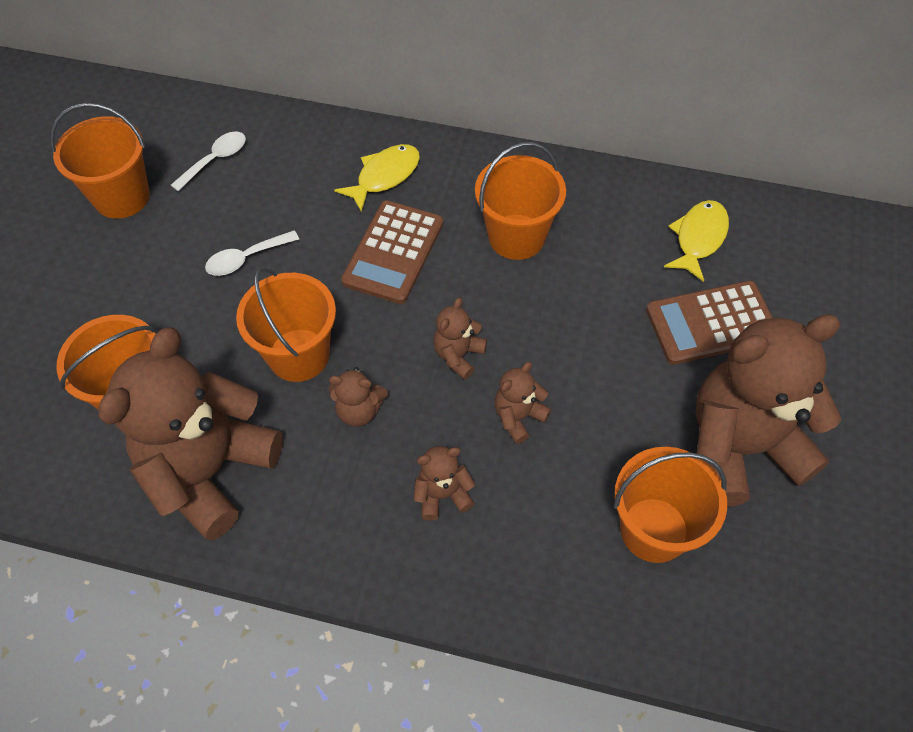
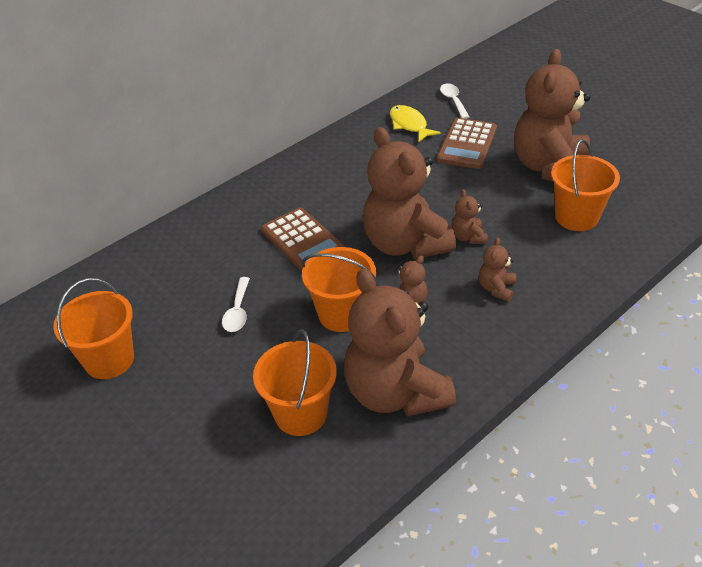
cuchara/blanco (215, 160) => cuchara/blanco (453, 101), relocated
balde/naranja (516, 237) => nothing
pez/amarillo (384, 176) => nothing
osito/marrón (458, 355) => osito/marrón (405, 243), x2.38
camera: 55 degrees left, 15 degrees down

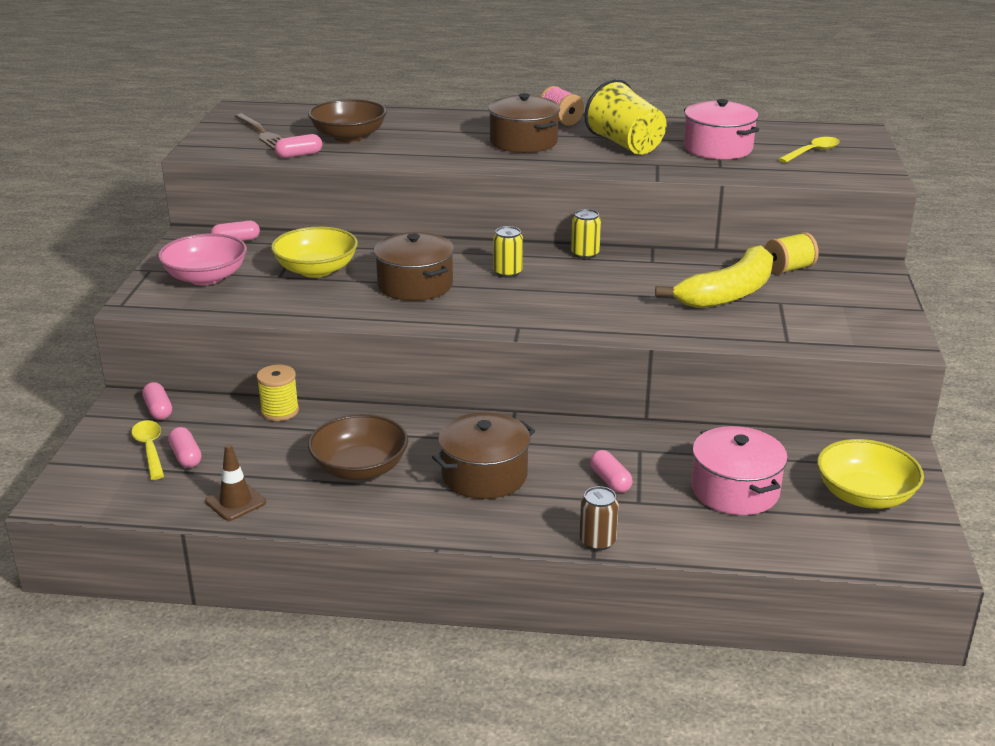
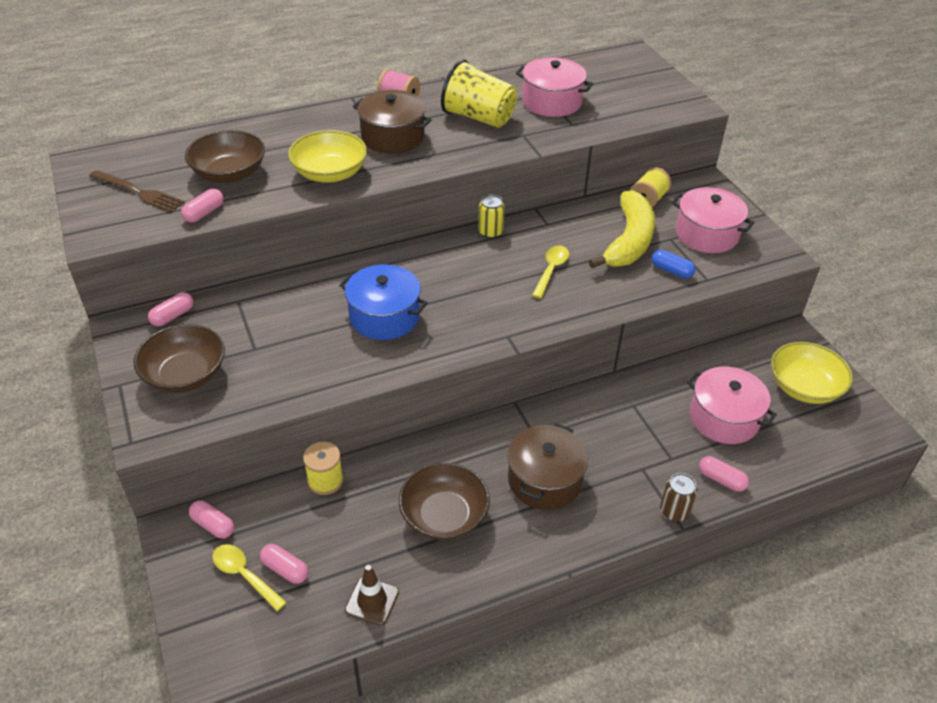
cuchara/amarillo (812, 152) => cuchara/amarillo (551, 270), relocated
lata/amarillo (507, 272) => nothing
cuenco/amarillo (316, 270) => cuenco/amarillo (330, 173), relocated
olla/marrón (415, 285) => olla/azul (384, 316)
cuenco/rosa (206, 277) => cuenco/marrón (185, 375)
cápsula/rosa (610, 481) => cápsula/rosa (721, 480), relocated
nothing => olla/rosa (706, 234)
nothing => cápsula/azul (671, 271)
camera: 30 degrees left, 15 degrees up

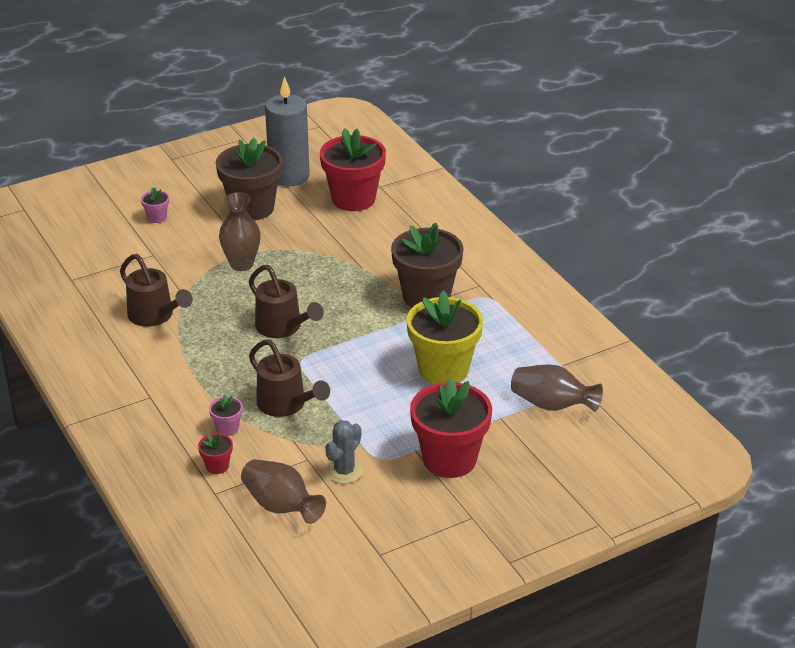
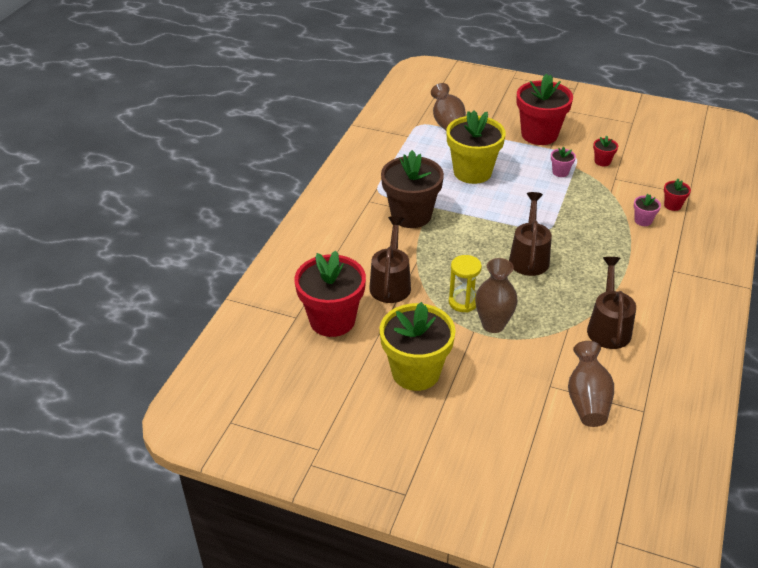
vela/gris (289, 176) => nothing
maceta/marrón (252, 208) => maceta/amarillo (415, 372)
maceta/rosa (157, 217) => maceta/rosa (560, 172), relocated
regadera/marrón (286, 405) => regadera/marrón (391, 283), relocated
cactus/gris (344, 471) => maceta/rojo (602, 161)
florero/marrón (281, 506) => florero/marrón (587, 400), relocated
nothing => reloj de arena/amarillo (463, 302)
camera: 130 degrees left, 5 degrees up

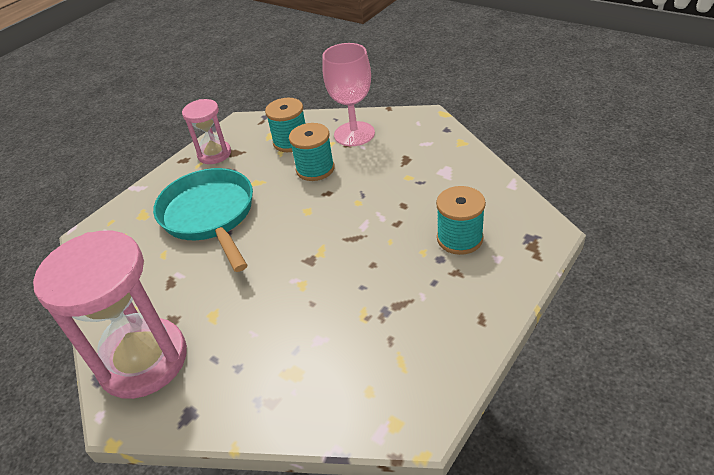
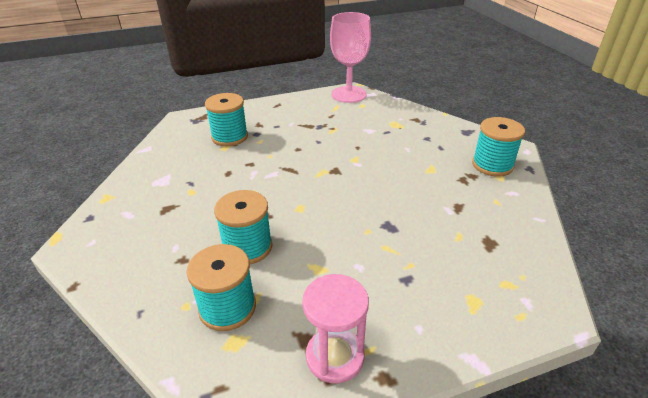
copa/rosa (354, 134) => copa/rosa (348, 94), relocated
sartén/turquesa (210, 215) => nothing
reloj de arena/rosa (143, 360) => carrete/turquesa (492, 165)
camera: 150 degrees left, 5 degrees down

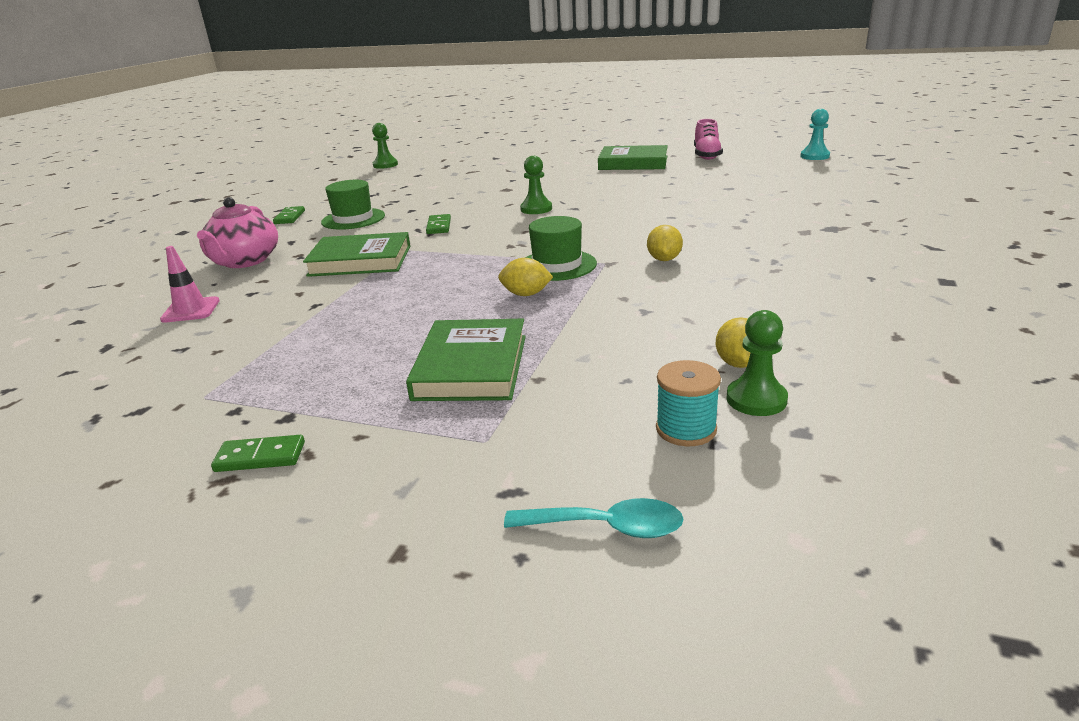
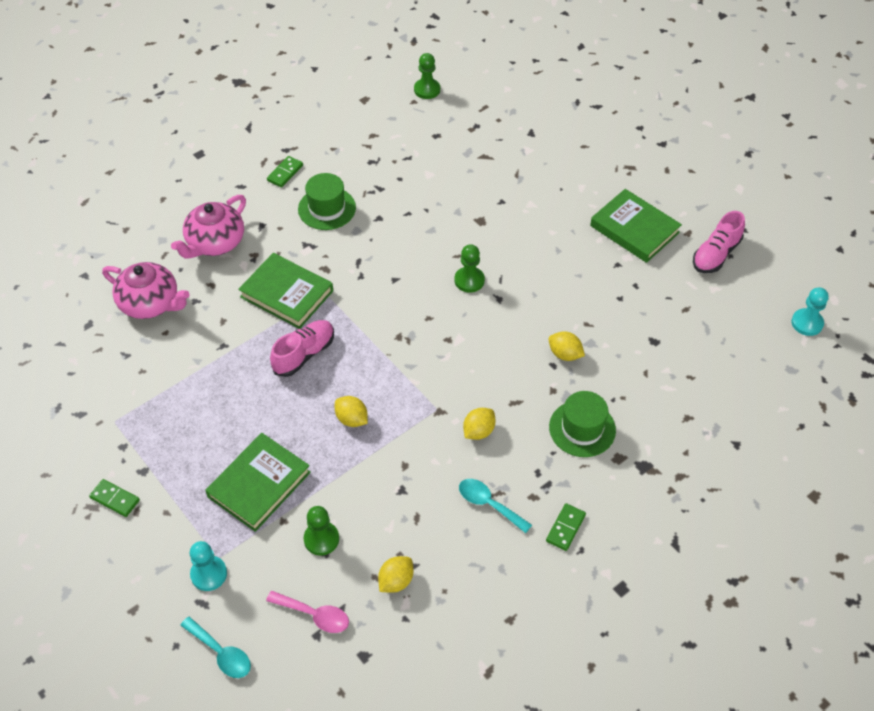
ficha de dominó/verde (439, 226) => ficha de dominó/verde (565, 528), relocated
sombrero/verde (557, 265) => sombrero/verde (582, 428), relocated
cono de tráfico/rosa (190, 310) => tetera/rosa (150, 303)
peón/verde (756, 399) => peón/verde (321, 539), relocated
carrete/turquesa (686, 429) => cuchara/rosa (314, 615)
nothing => zapato/rosa (304, 354)
nothing => limón/amarillo (565, 354)
nothing => cuchara/turquesa (489, 504)
nothing => peón/turquesa (209, 574)
camera: 30 degrees right, 25 degrees up

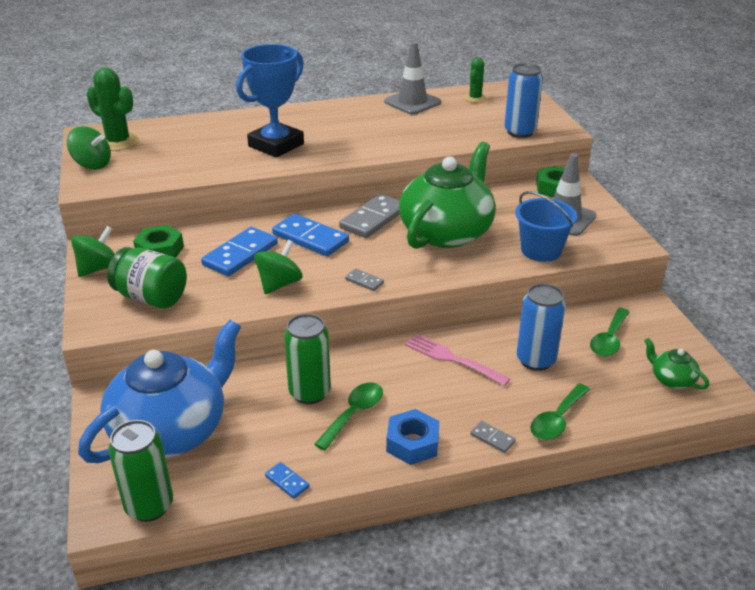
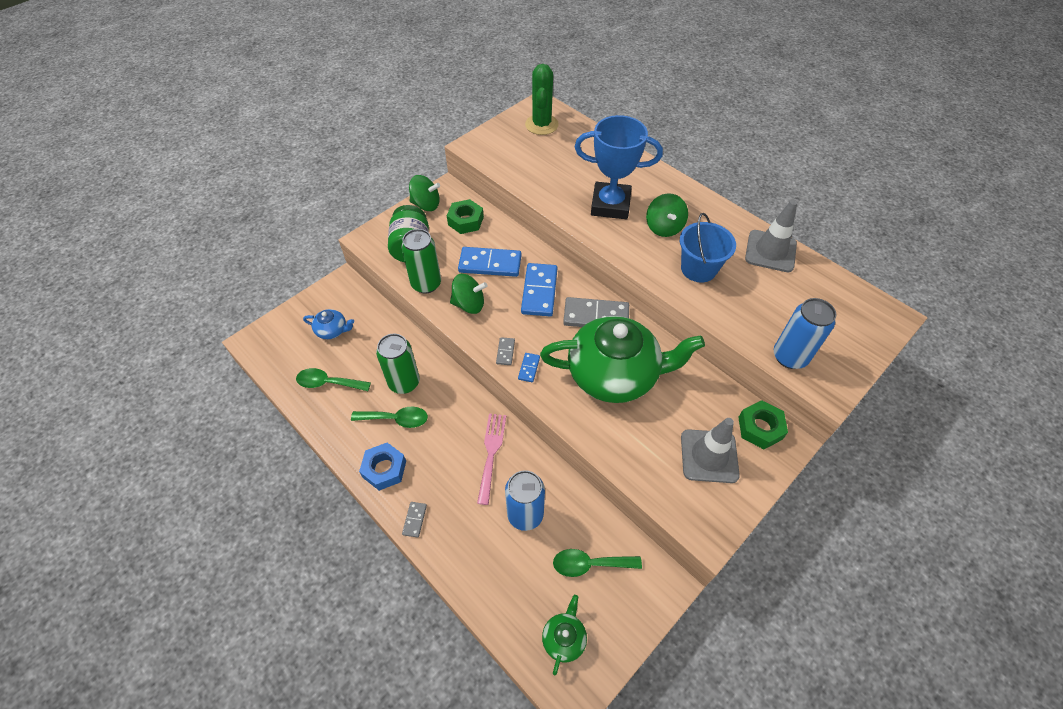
cactus/verde (475, 98) => nothing
peonza/verde (92, 164) => peonza/verde (664, 227), relocated
balde/azul (541, 250) => balde/azul (698, 269), relocated
tetera/azul (171, 430) => tetera/azul (332, 330), x0.41
cuchara/verde (557, 420) => cuchara/verde (328, 383), relocated
lata/verde (149, 506) => lata/verde (426, 284), relocated
ficha de dominó/azul (287, 481) => ficha de dominó/azul (529, 368), relocated
camera: 60 degrees right, 20 degrees up

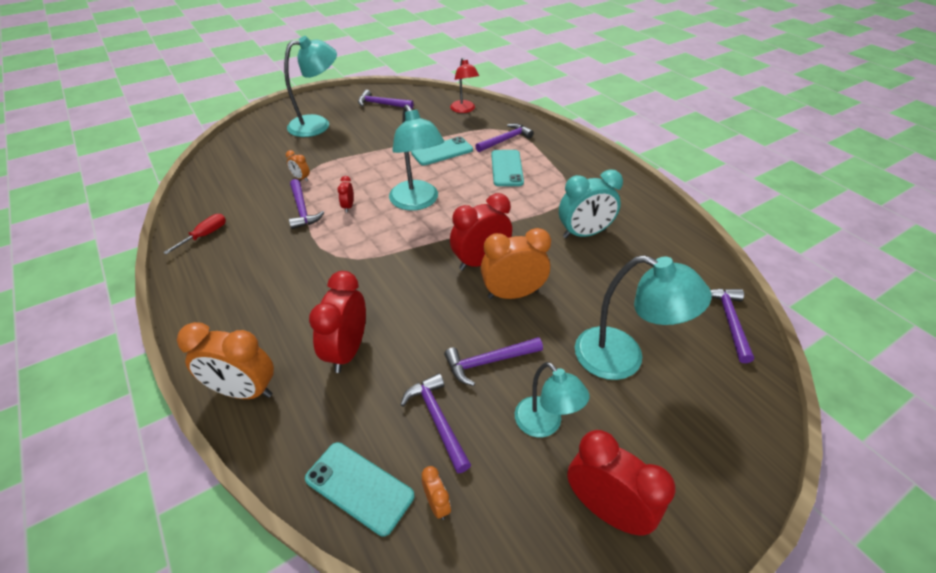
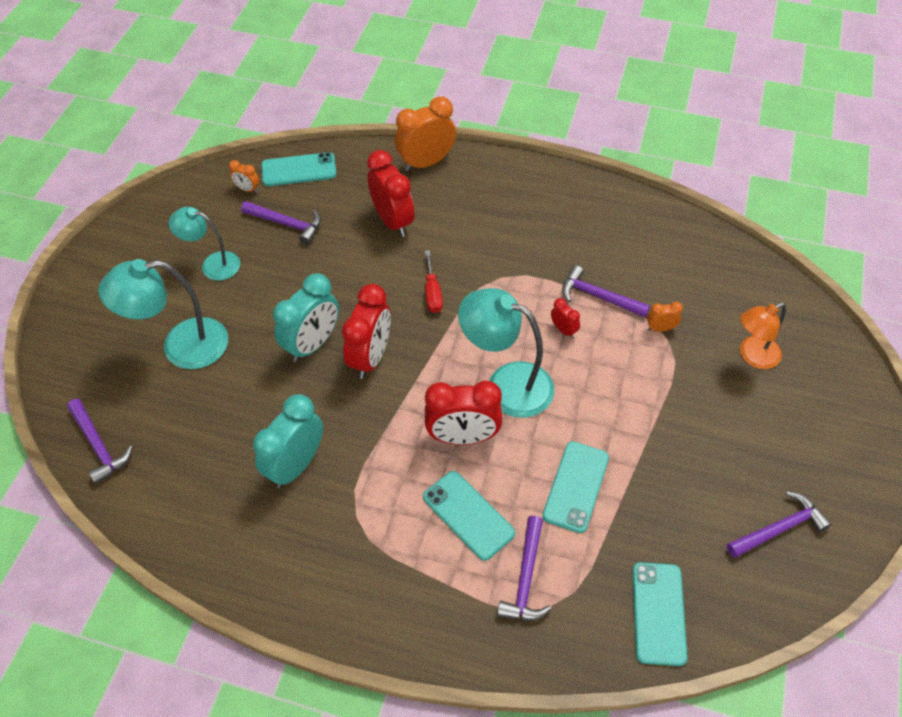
lámpara/turquesa (318, 124) => nothing
lámpara/rojo (464, 110) => móvil/turquesa (658, 613)
destornillador/rojo (205, 235) => destornillador/rojo (432, 292), relocated
despertador/naranja (513, 294) => despertador/turquesa (312, 344)
martillo/morado (488, 362) => nothing
despertador/rojo (605, 509) => despertador/rojo (463, 437), relocated
nothing => lámpara/naranja (753, 356)
camera: 140 degrees right, 10 degrees up

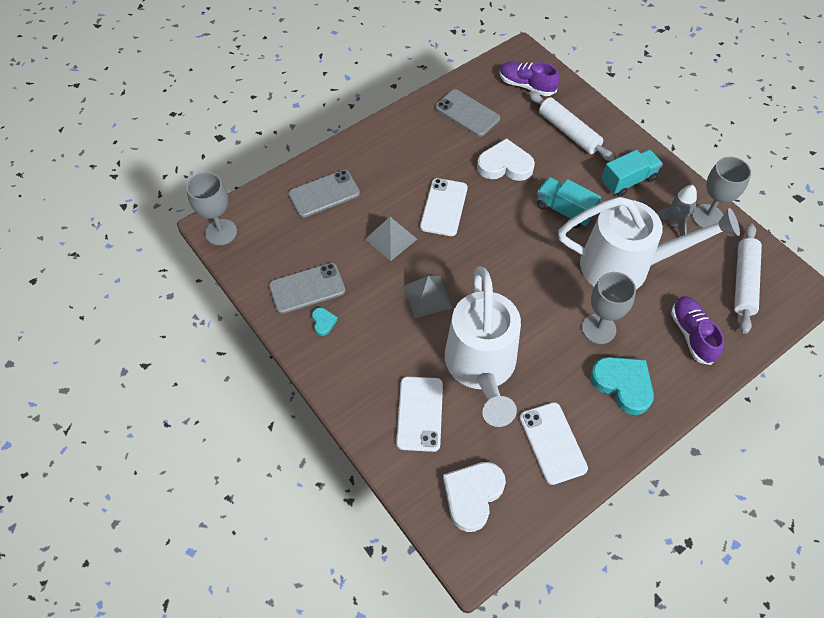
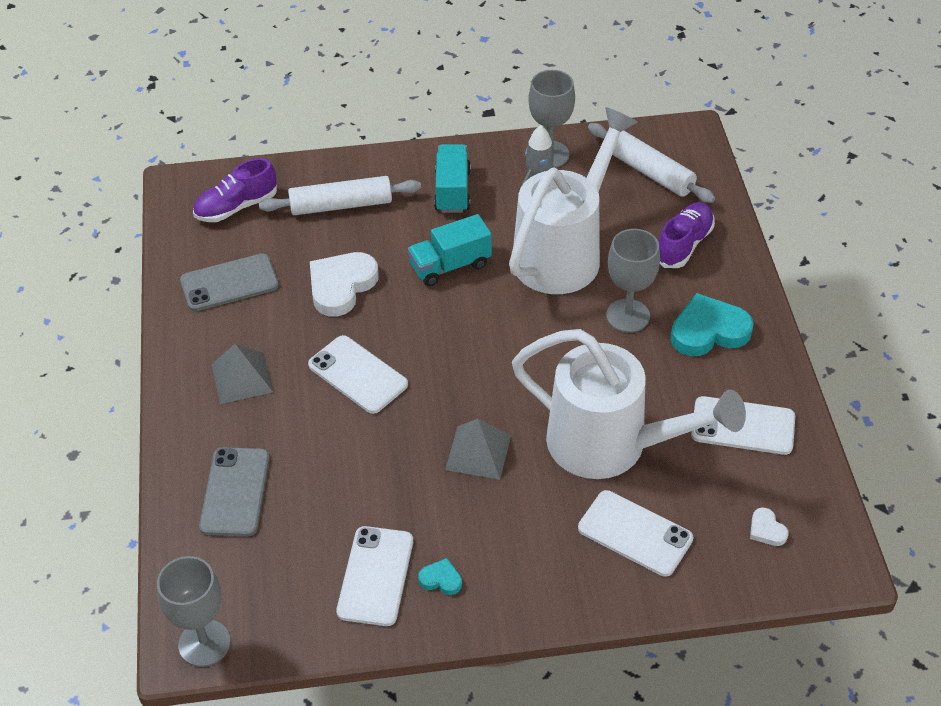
pirámide/gris (391, 239) => pirámide/gris (241, 378), relocated
móvil/gris (307, 288) => móvil/blanco (375, 576)
zapato/morado (692, 334) => zapato/morado (684, 244), 105 degrees clockwise
corazón/blanco (472, 495) => corazón/blanco (766, 530), x0.47
camera: 60 degrees left, 10 degrees down

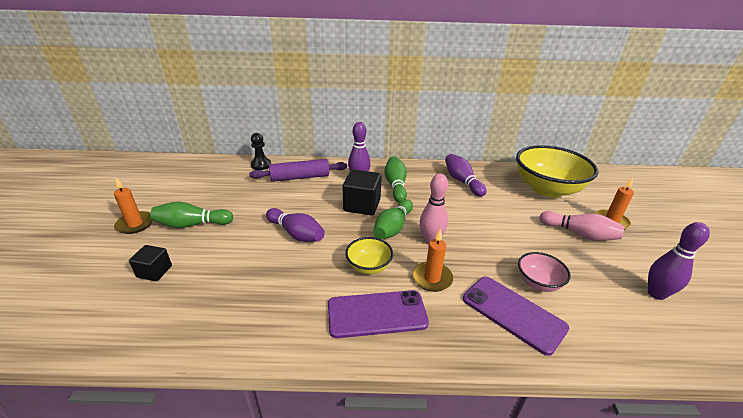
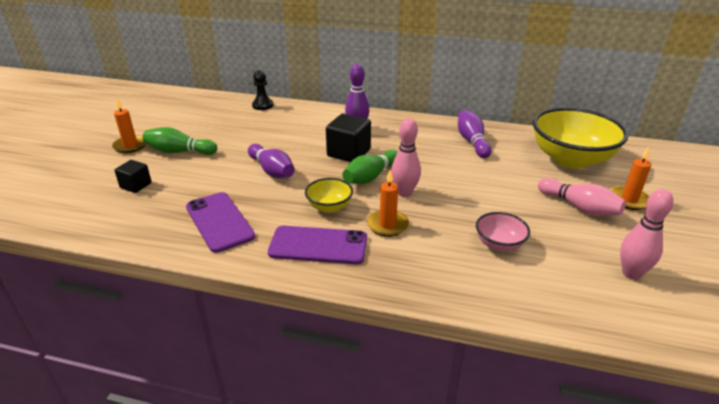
bolo/verde (395, 185) => nothing
rodillo/morado (300, 177) => nothing
bolo/morado (656, 294) => bolo/rosa (631, 273)
móvil/morado (513, 313) => móvil/morado (219, 221), relocated
camera: 15 degrees right, 0 degrees up

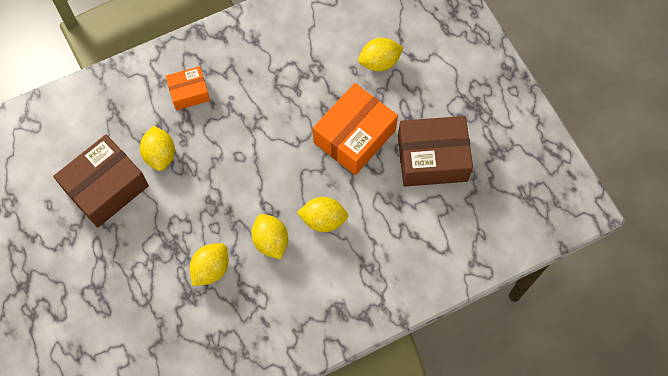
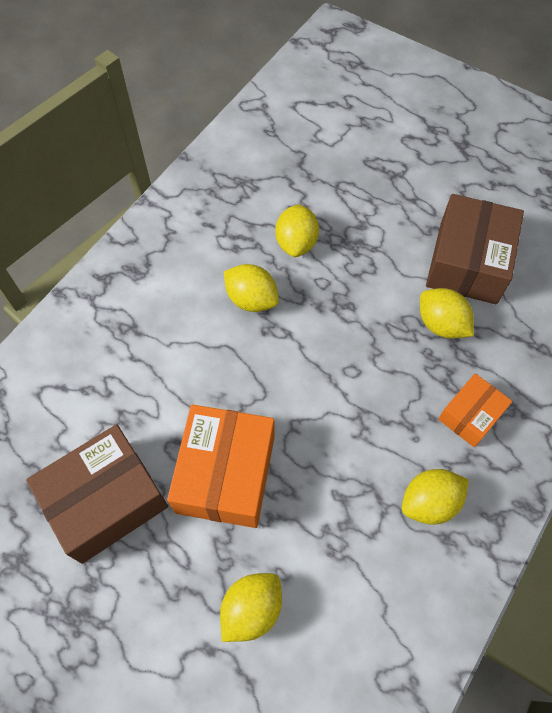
limón/amarillo (323, 220) => limón/amarillo (429, 502), relocated
camera: 150 degrees right, 5 degrees down

